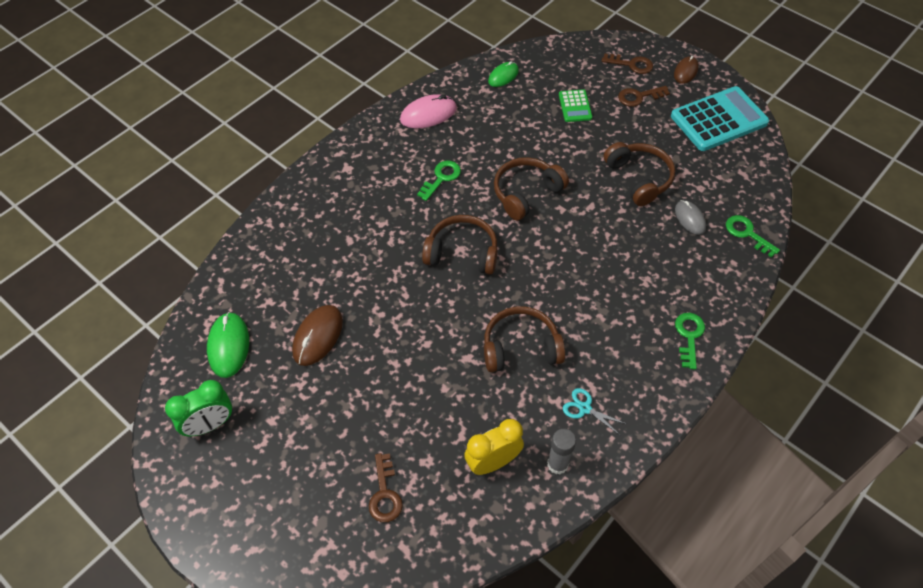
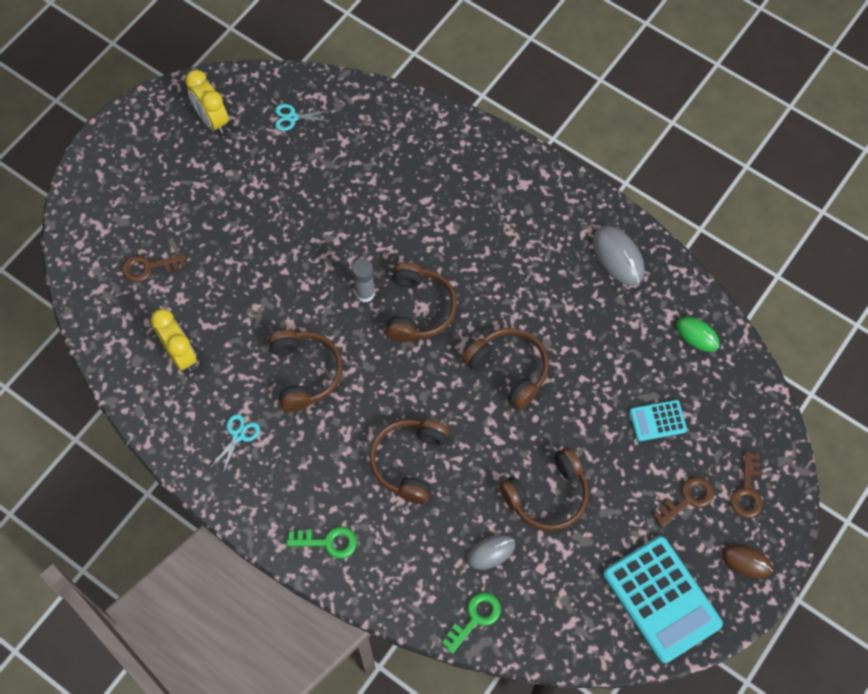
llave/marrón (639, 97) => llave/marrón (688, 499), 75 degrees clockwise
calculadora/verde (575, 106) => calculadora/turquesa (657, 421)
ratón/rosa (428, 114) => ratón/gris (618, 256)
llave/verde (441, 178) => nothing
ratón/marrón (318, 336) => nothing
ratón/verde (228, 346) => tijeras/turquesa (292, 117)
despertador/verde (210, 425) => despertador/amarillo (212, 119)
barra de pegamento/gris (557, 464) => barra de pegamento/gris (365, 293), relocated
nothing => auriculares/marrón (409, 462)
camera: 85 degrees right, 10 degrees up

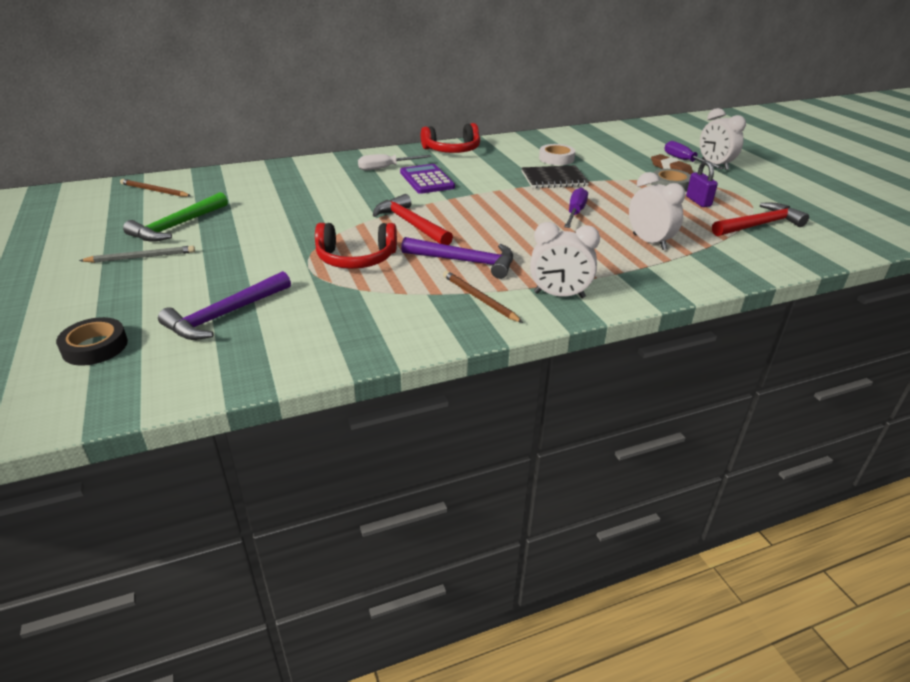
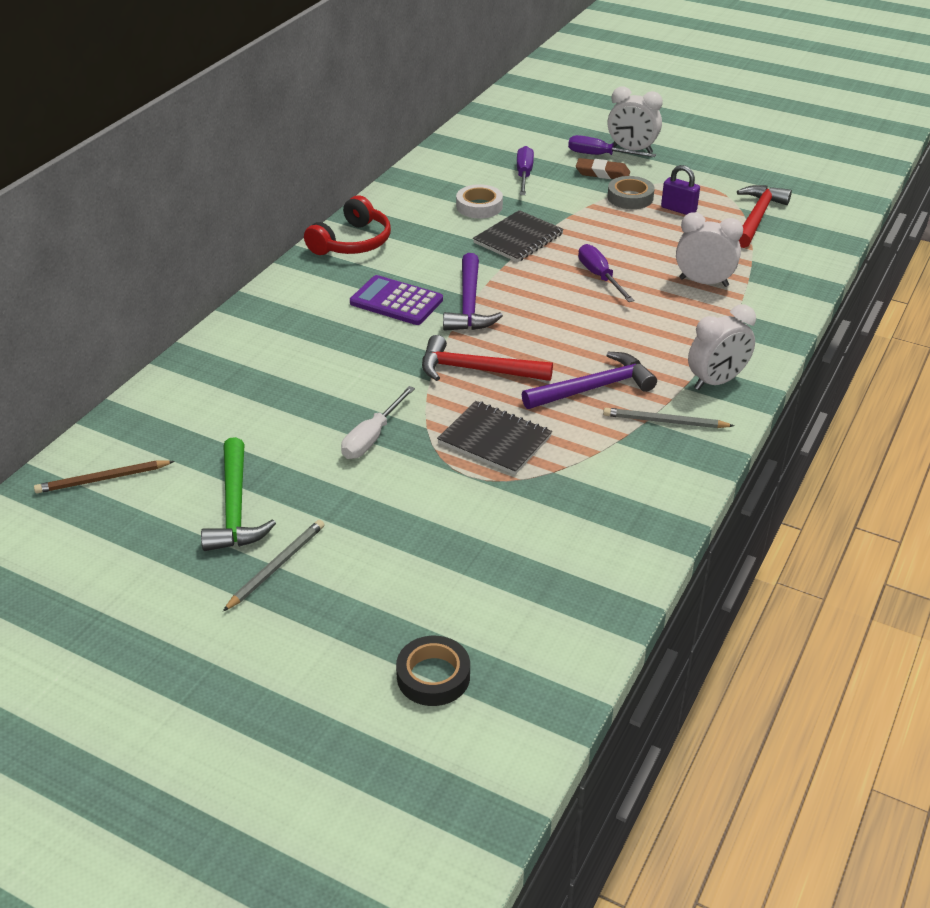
destornillador/blanco (386, 168) => destornillador/blanco (372, 437), relocated
auriculares/rojo (356, 258) => cuaderno/negro (495, 440)
martillo/morado (225, 315) => martillo/morado (469, 304), relocated
lápiz/marrón (479, 298) => lápiz/gris (664, 421)
nothing => destornillador/morado (524, 175)
camera: 40 degrees left, 5 degrees up

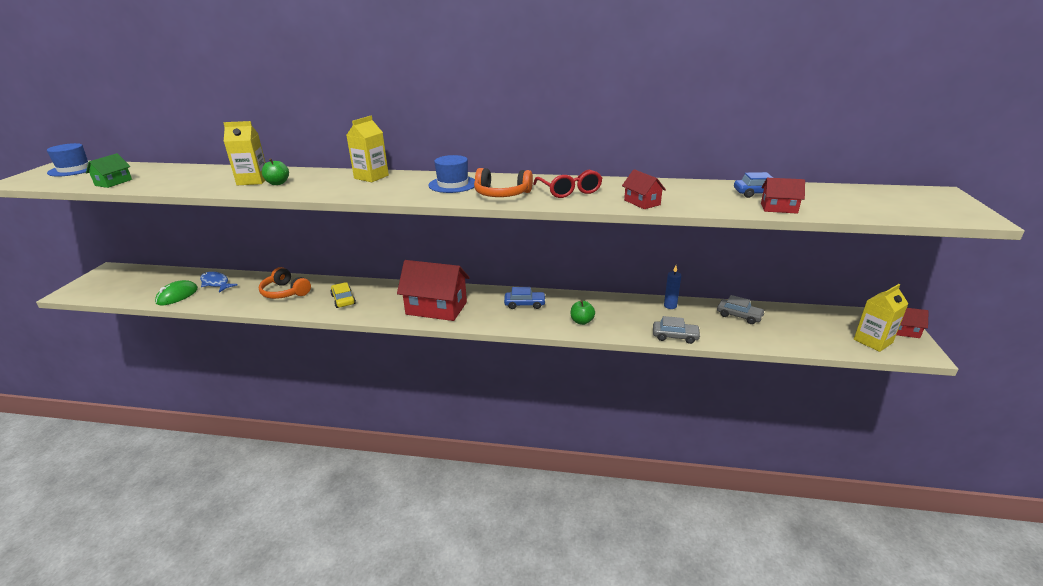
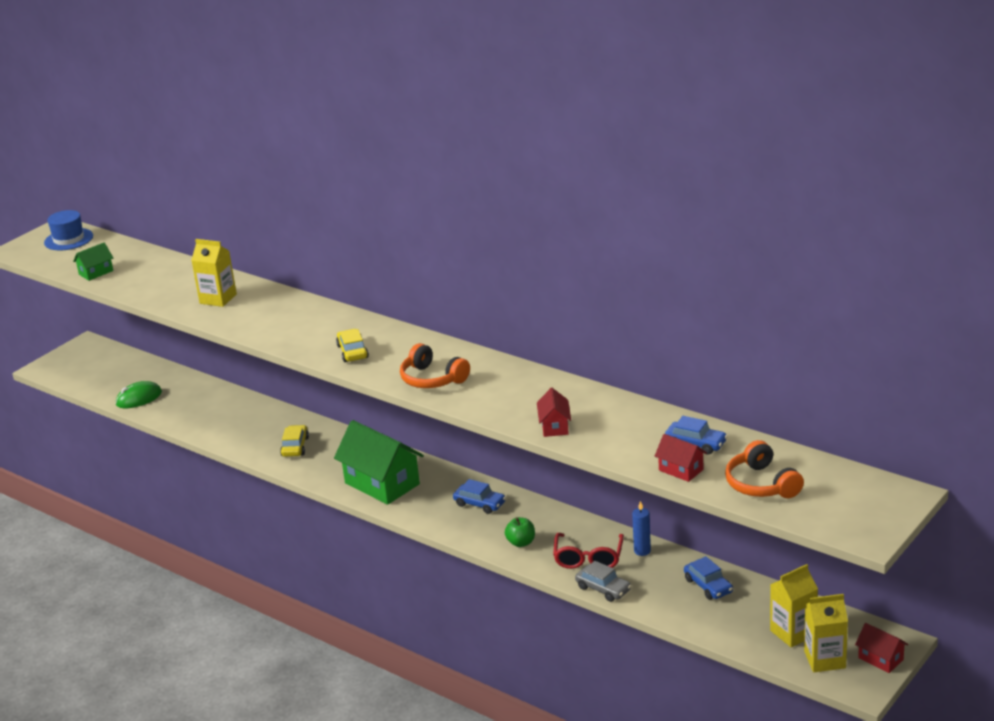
cartón de leche/amarillo (371, 177) => cartón de leche/amarillo (793, 633), relocated
sombrero/azul (453, 184) => nothing
manzana/verde (278, 183) => nothing
gafas/rojo (569, 191) => gafas/rojo (588, 558), relocated
casa/rojo (436, 308) => casa/verde (382, 484)
auriculares/naranja (285, 292) => auriculares/naranja (761, 484), relocated
pez/azul (216, 283) => nothing
coche/gris (739, 316) => coche/azul (708, 586)
nothing => coche/amarillo (352, 352)
camera: 30 degrees right, 0 degrees up

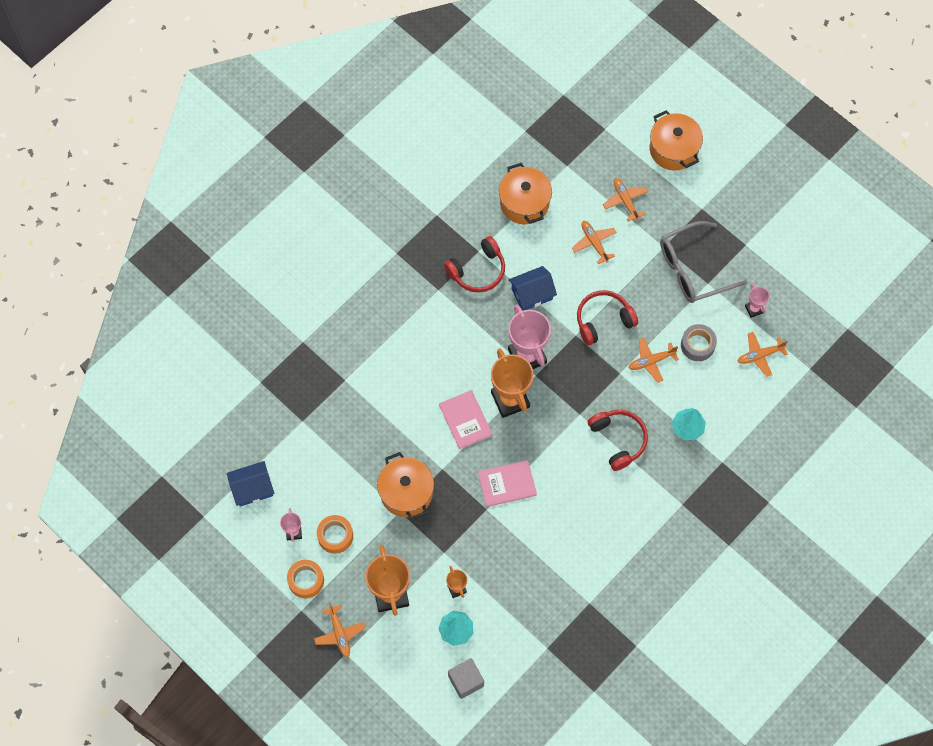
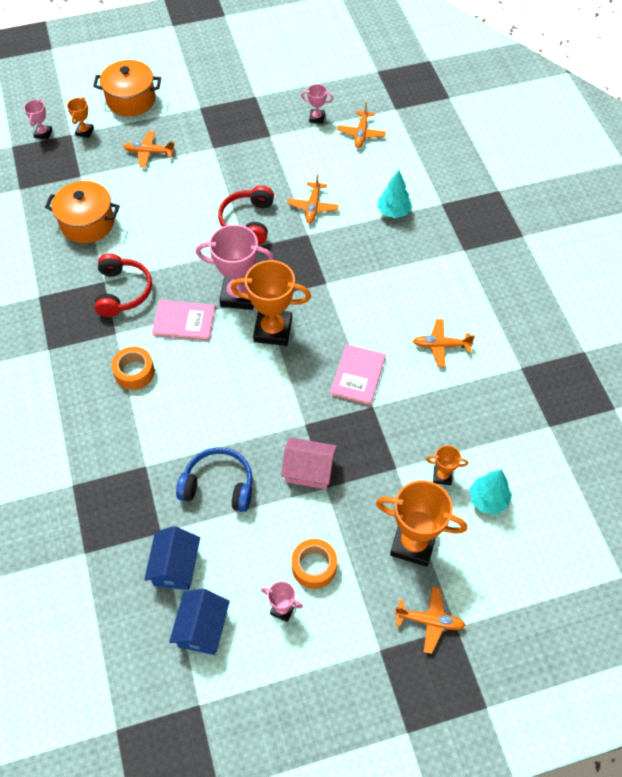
avión/naranja (594, 243) => avión/naranja (440, 346), relocated
gafas/gris (693, 269) => nothing
casa/azul (532, 294) => casa/azul (175, 566), relocated
cinta adhesiva/gris (697, 345) => nothing
libro/rosa (465, 420) => libro/rosa (184, 321), relocated
auriculares/rojo (618, 440) => nothing
olla/naranja (406, 492) => casa/rosa (309, 470)
cinta adhesiva/naranja (306, 580) => cinta adhesiva/naranja (134, 372), relocated
cubo/gris (466, 681) => nothing
nothing => trofeo/naranja (84, 131)
nothing => trofeo/rosa (43, 133)
nothing => auriculares/azul (218, 485)
camera: 60 degrees left, 10 degrees down

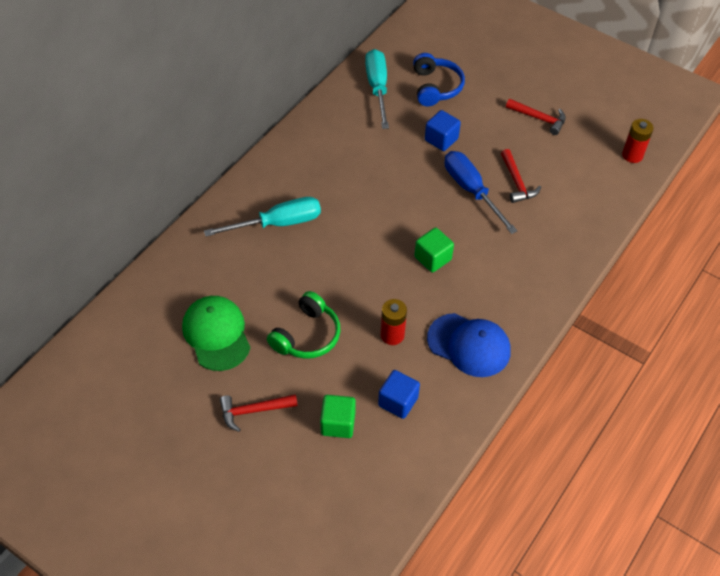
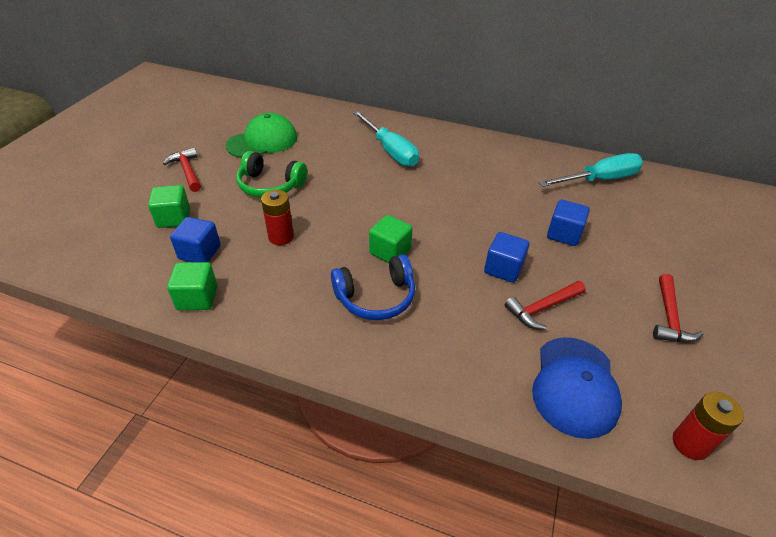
auriculares/azul (435, 87) => auriculares/azul (376, 297), relocated
destornillador/azul (471, 191) => cubo/azul (503, 269)
gorra/azul (469, 345) => gorra/azul (575, 386), relocated
nothing => cubo/verde (197, 298)
camera: 75 degrees right, 10 degrees down

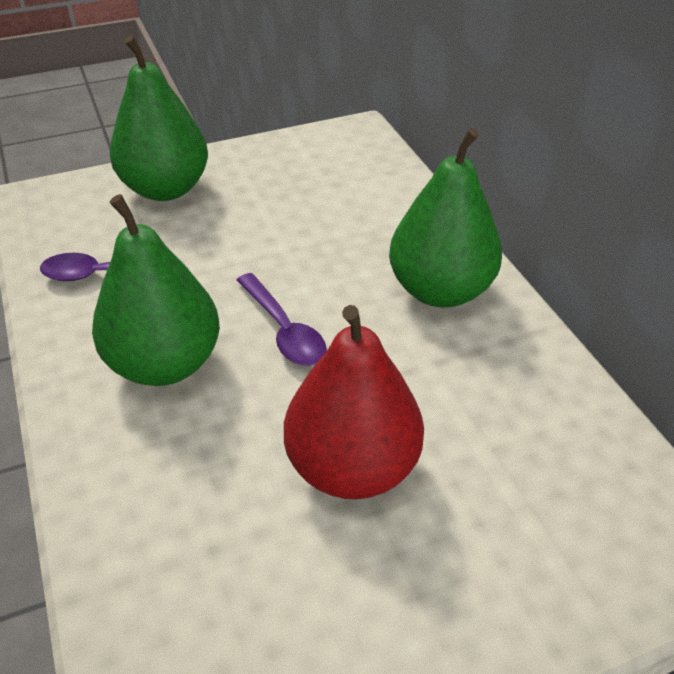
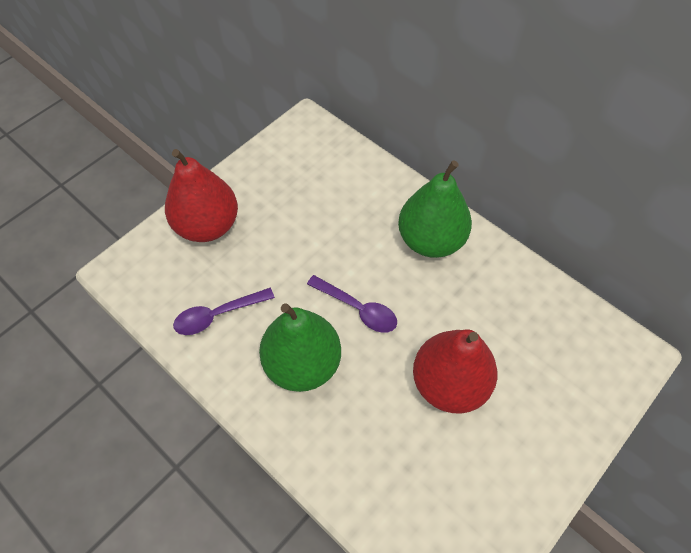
pera/verde (165, 188) => pera/rojo (207, 225)
camera: 25 degrees left, 15 degrees up

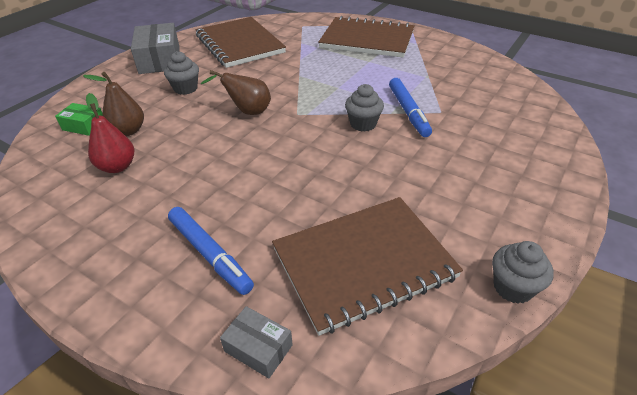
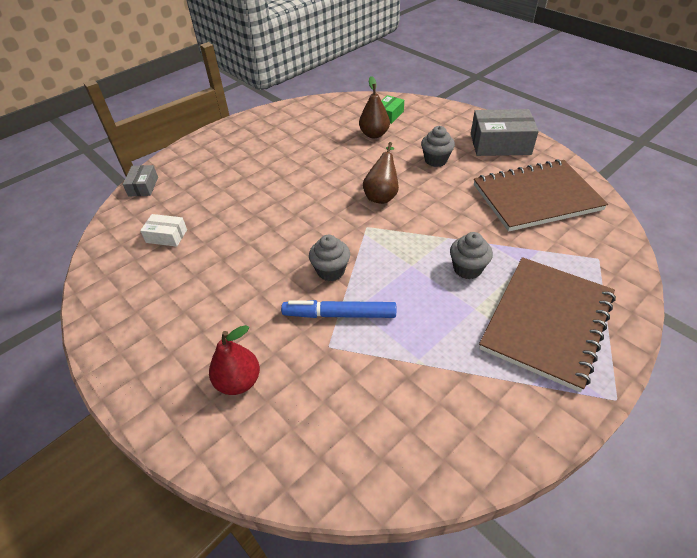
pera/rojo (117, 166) => pera/rojo (238, 381), relocated
cuaderno/marrón (363, 263) => caja/blanco (166, 236)
rotulador/azul (210, 254) => nothing
magdalena/gris (513, 287) => magdalena/gris (467, 269), relocated
caja/gris (258, 348) => caja/gris (143, 186), 45 degrees counterclockwise
camera: 105 degrees right, 5 degrees up

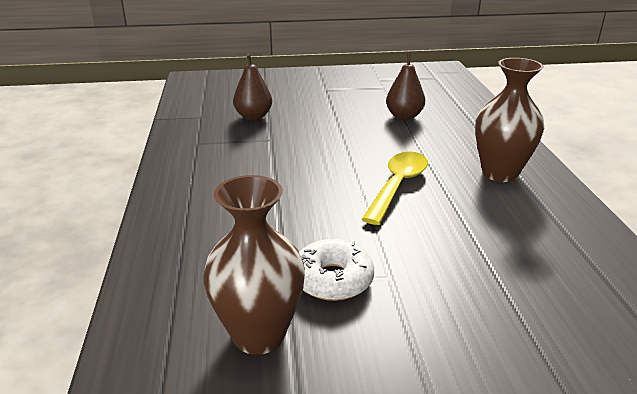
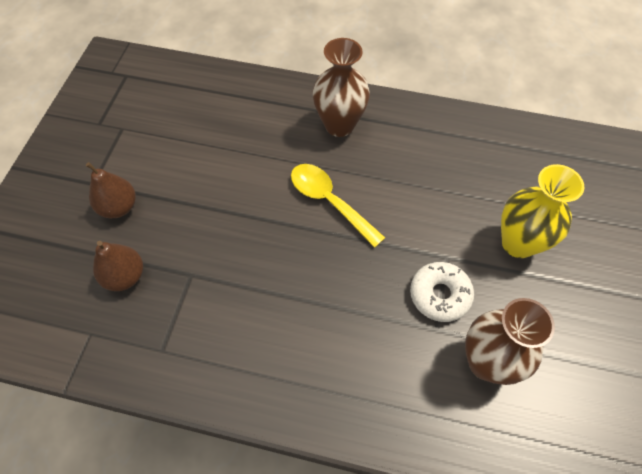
pera/marrón (404, 116) => pera/marrón (119, 207), relocated
nothing => florero/amarillo (518, 243)
camera: 70 degrees left, 30 degrees up

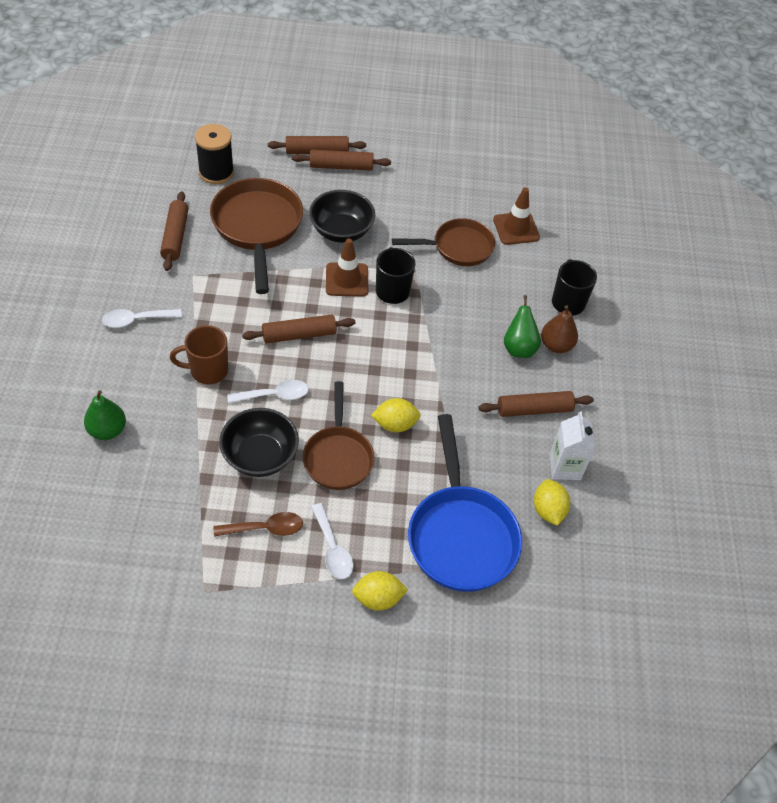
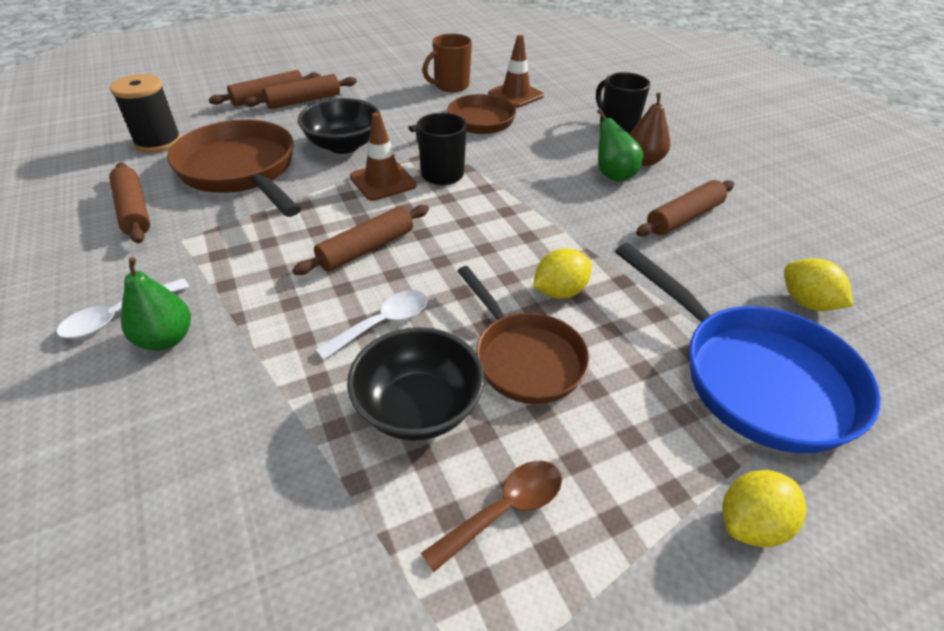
taza/marrón (207, 371) => taza/marrón (451, 86), relocated
pera/verde (107, 430) => pera/verde (166, 339), relocated
cartón de leche/blanco (565, 467) => nothing
cuchara/blanco (332, 549) => nothing
camera: 25 degrees left, 10 degrees down

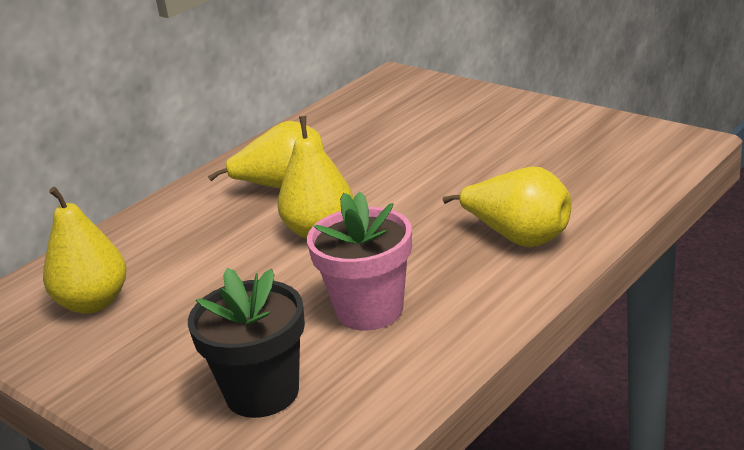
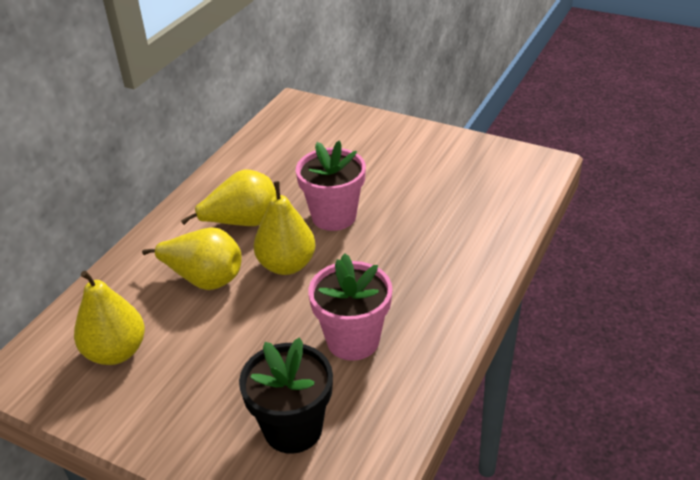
pera/amarillo (519, 238) => pera/amarillo (204, 279), relocated
nothing => maceta/rosa (334, 216)
camera: 15 degrees left, 10 degrees up

